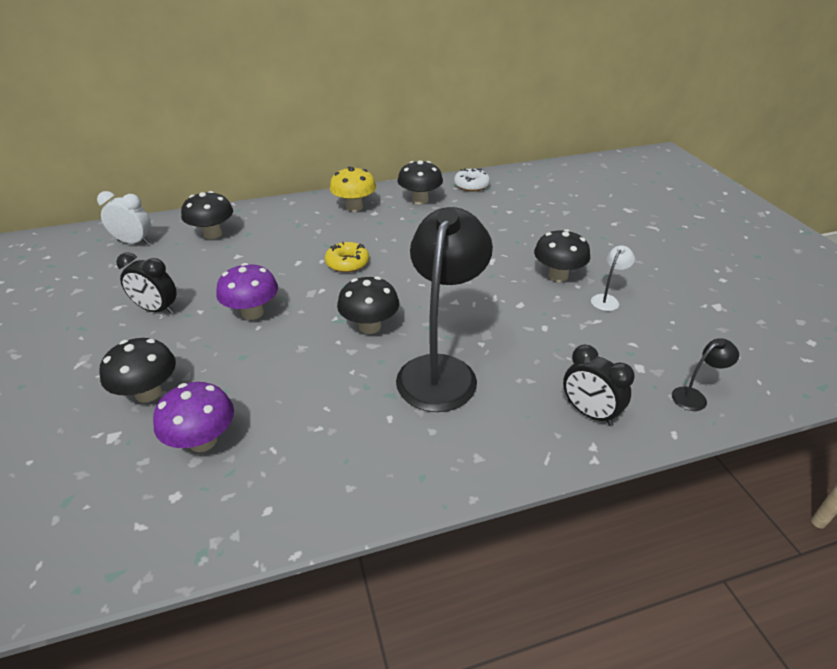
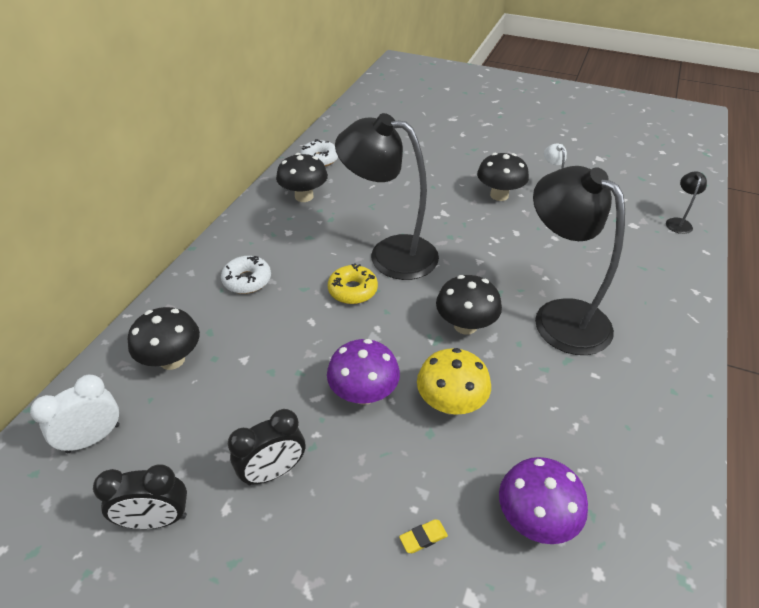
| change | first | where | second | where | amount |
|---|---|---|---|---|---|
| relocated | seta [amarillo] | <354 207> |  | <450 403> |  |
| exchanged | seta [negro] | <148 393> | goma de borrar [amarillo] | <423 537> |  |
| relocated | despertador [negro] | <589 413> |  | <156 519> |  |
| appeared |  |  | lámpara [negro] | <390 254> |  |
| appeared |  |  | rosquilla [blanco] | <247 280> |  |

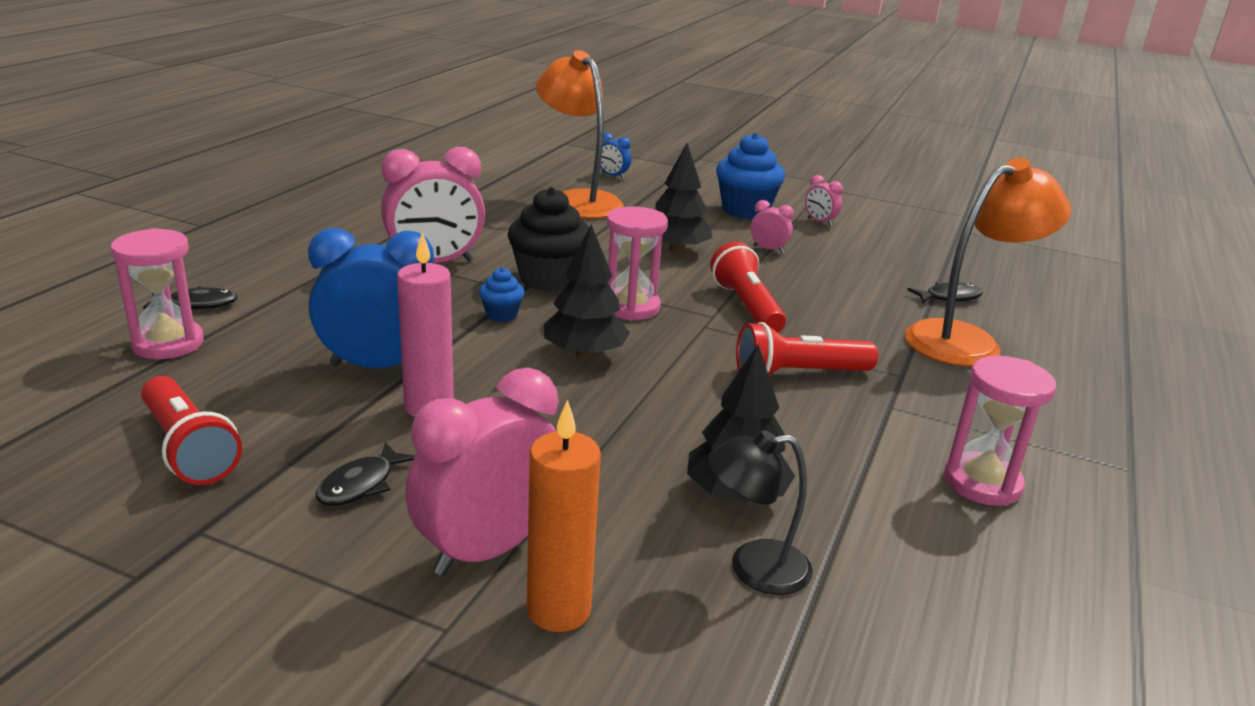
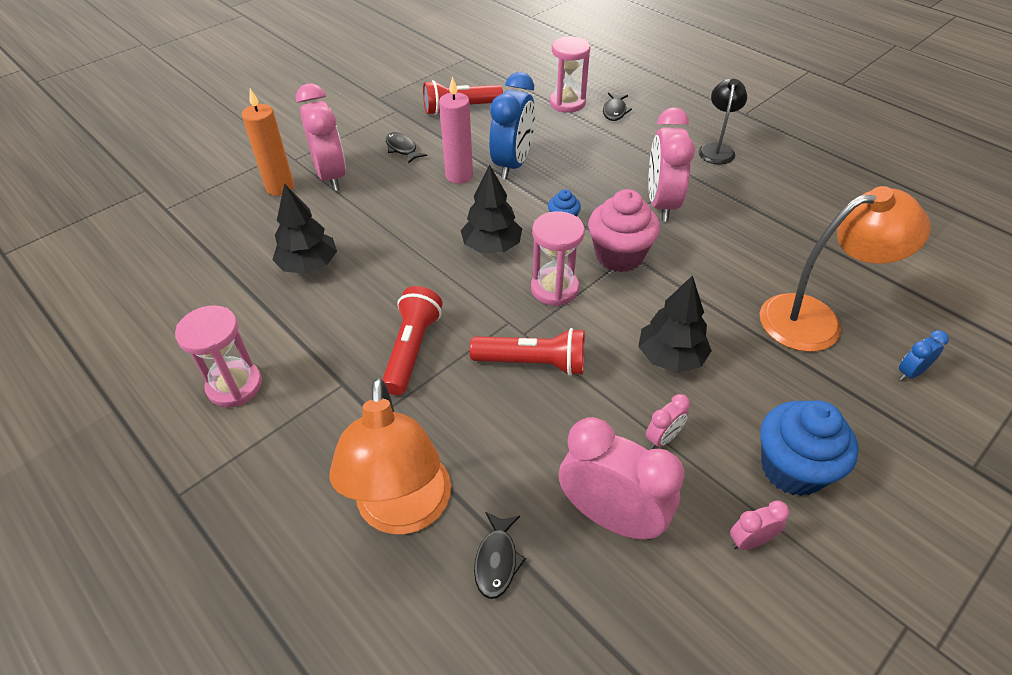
| change | first | where | second | where | amount |
|---|---|---|---|---|---|
| colour | magdalena [negro] | <548 279> | magdalena [rosa] | <619 256> |  |
| relocated | lámpara [negro] | <753 568> |  | <716 149> |  |
| appeared |  |  | despertador [rosa] | <611 517> |  |

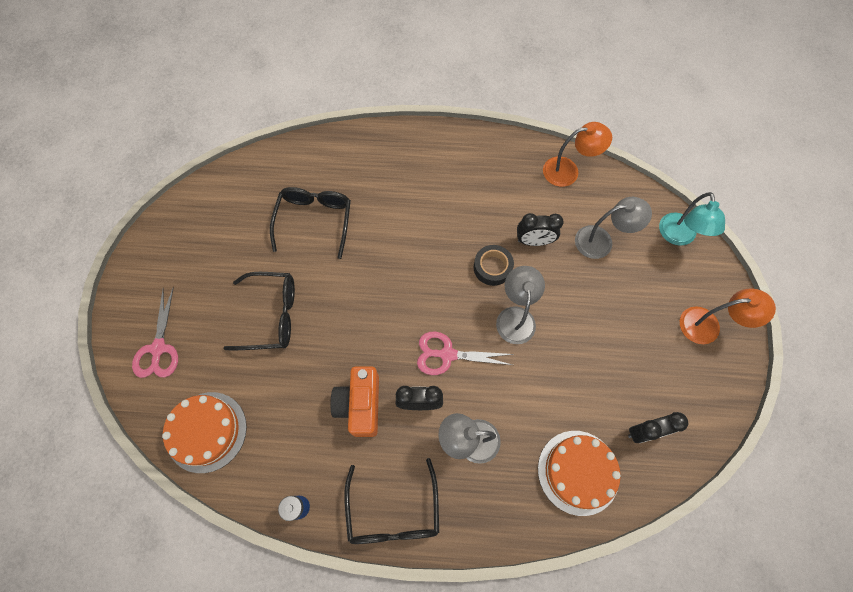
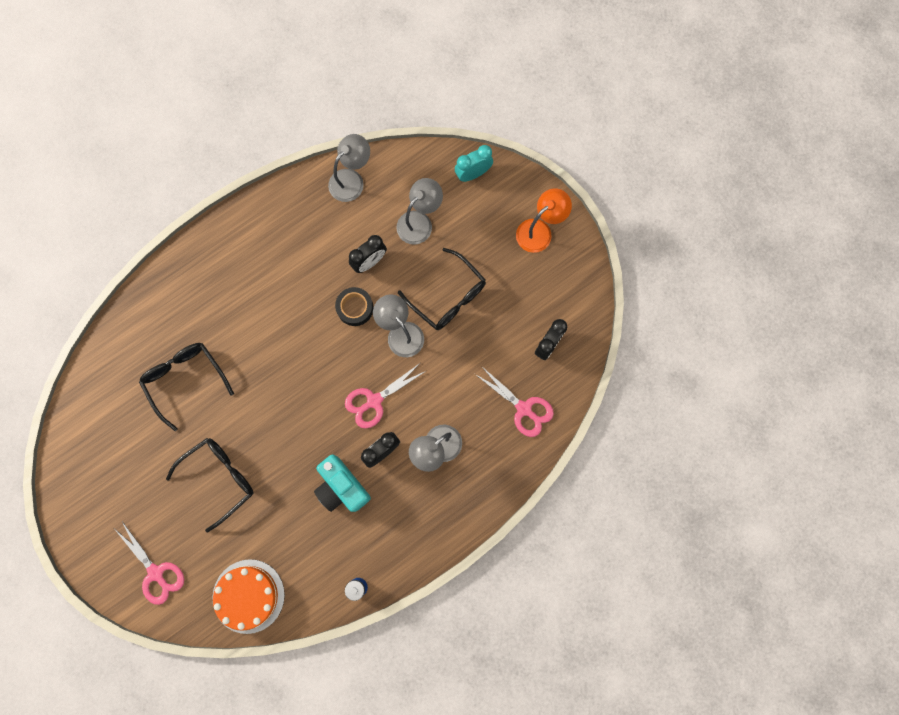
| change | first | where | second | where | amount |
|---|---|---|---|---|---|
| colour | lámpara [naranja] | <568 171> | lámpara [gris] | <351 179> |  |
| exchanged | lámpara [turquesa] | <678 237> | despertador [turquesa] | <473 174> |  |
| colour | cámara [naranja] | <360 405> | cámara [turquesa] | <342 487> |  |
| exchanged | tarta [naranja] | <578 472> | tijeras [rosa] | <524 409> |  |
| relocated | gafas [negro] | <393 511> |  | <447 296> |  |

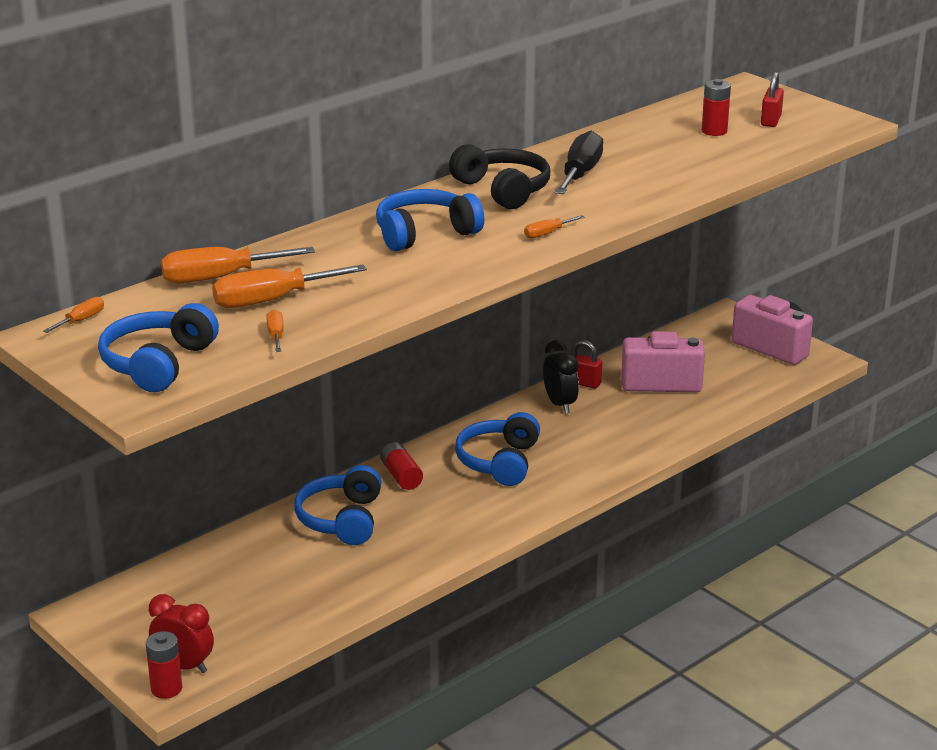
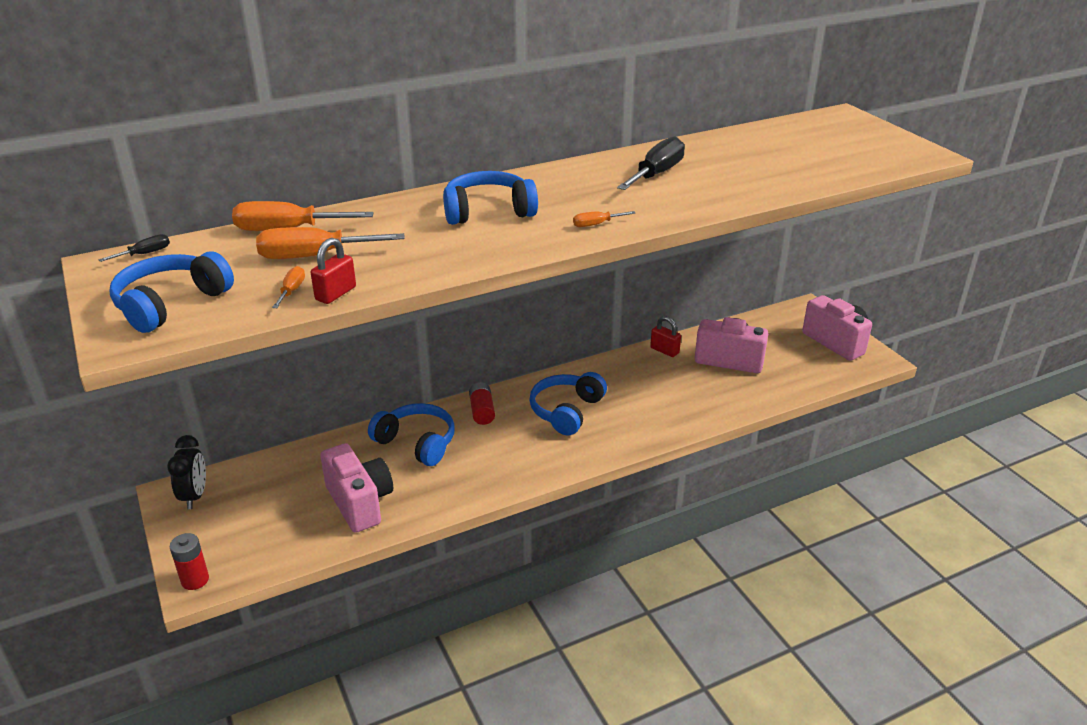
| change | first | where | second | where | amount |
|---|---|---|---|---|---|
| relocated | candado [rojo] | <770 120> |  | <335 293> |  |
| missing | pila [rojo] | <714 131> |  |  |  |
| missing | auriculares [negro] | <503 190> |  |  |  |
| colour | destornillador [naranja] | <81 320> | destornillador [negro] | <145 254> |  |
| relocated | despertador [negro] | <560 404> |  | <194 496> |  |
| spun | auriculares [azul] | <342 519> |  | <416 443> | 105 degrees clockwise |
| missing | despertador [rojo] | <184 666> |  |  |  |
| appeared |  |  | cámara [rosa] | <360 503> |  |

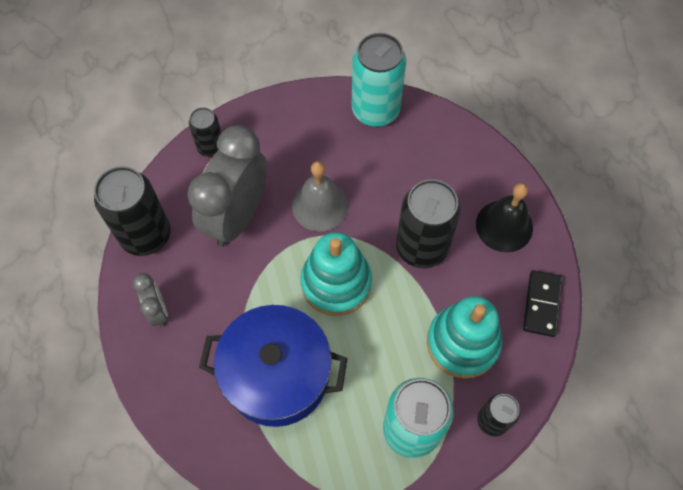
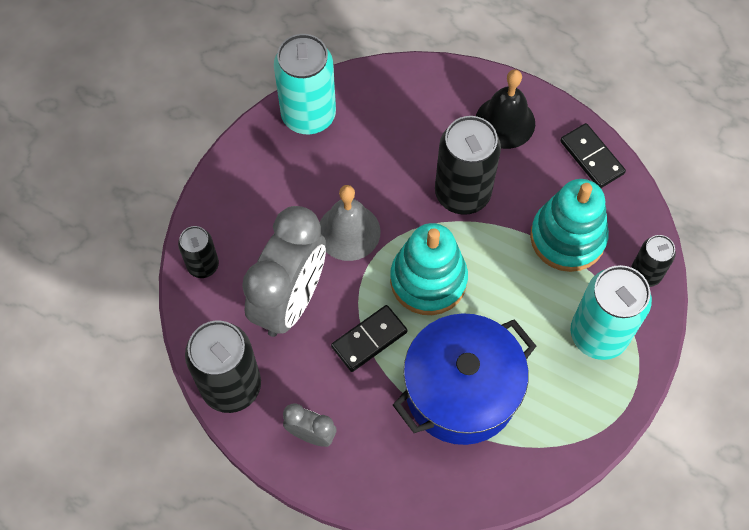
| change | first | where | second | where | amount |
|---|---|---|---|---|---|
| spun | despertador [gris] | <237 216> |  | <290 300> | 135 degrees counterclockwise |
| appeared |  |  | ficha de dominó [negro] | <369 339> |  |

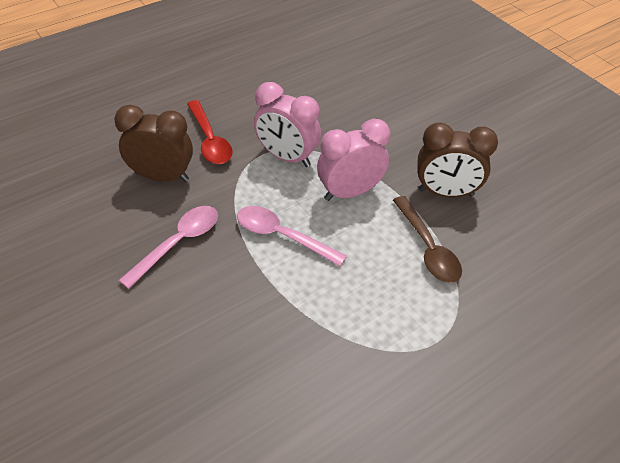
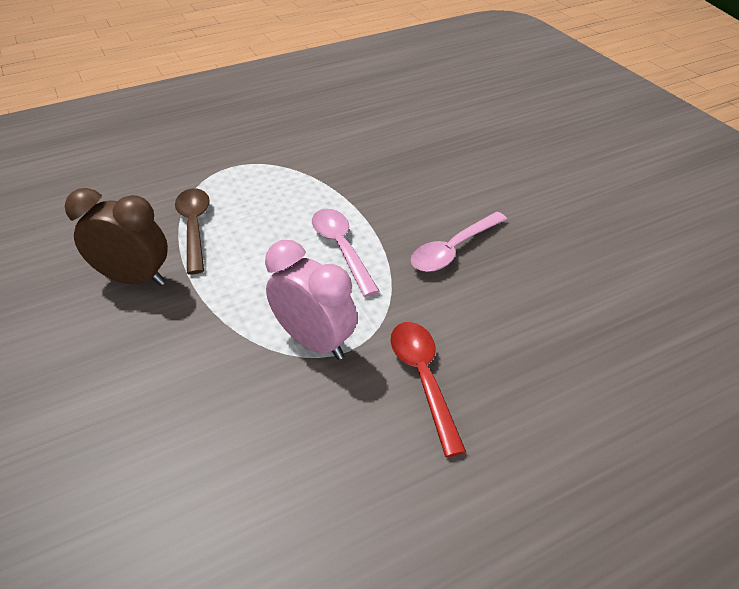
| change | first | where | second | where | amount |
|---|---|---|---|---|---|
| missing | despertador [marrón] | <162 176> |  |  |  |
| missing | despertador [rosa] | <350 192> |  |  |  |
| spun | cuchara [rosa] | <282 236> |  | <341 248> | 150 degrees counterclockwise |

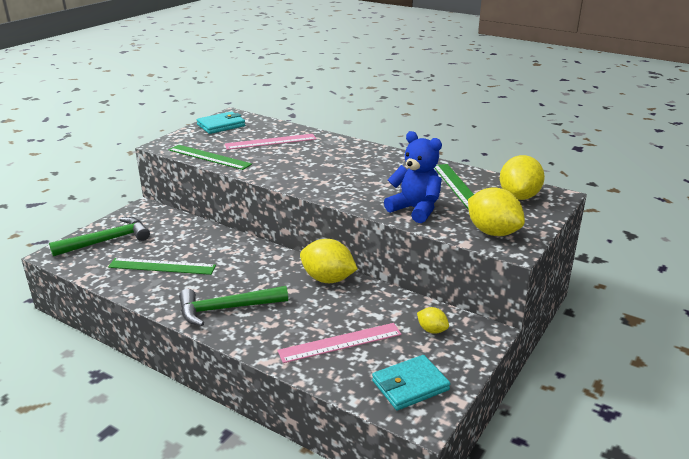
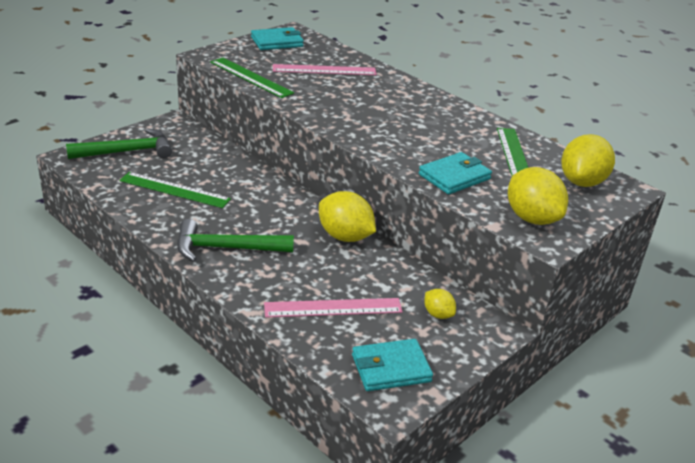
| change | first | where | second | where | amount |
|---|---|---|---|---|---|
| exchanged | osito [azul] | <415 209> | cartera [turquesa] | <454 177> |  |

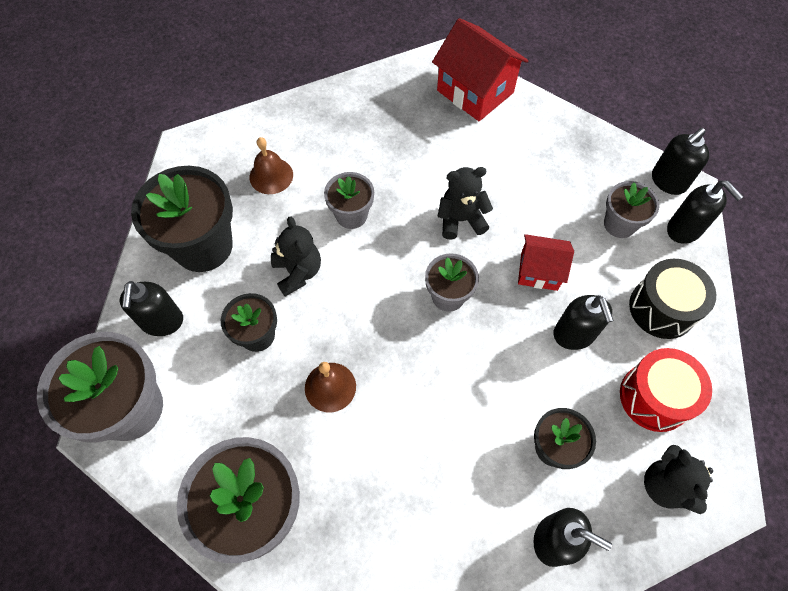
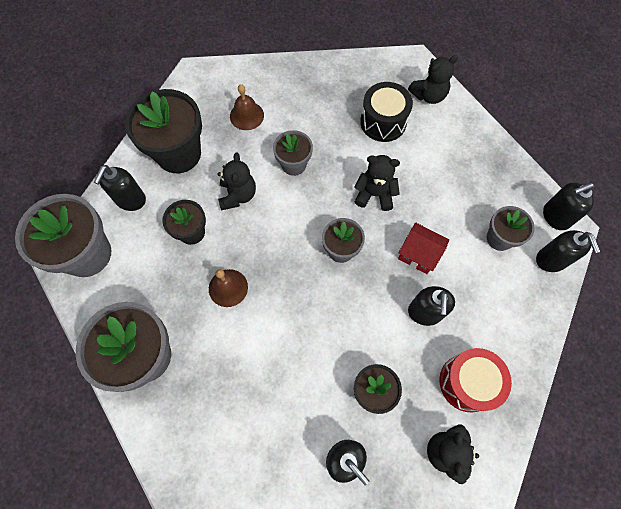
| change | first | where | second | where | amount |
|---|---|---|---|---|---|
| exchanged | casa [rojo] | <475 92> | osito [negro] | <428 95> |  |
| relocated | tambor [negro] | <662 308> |  | <383 122> |  |

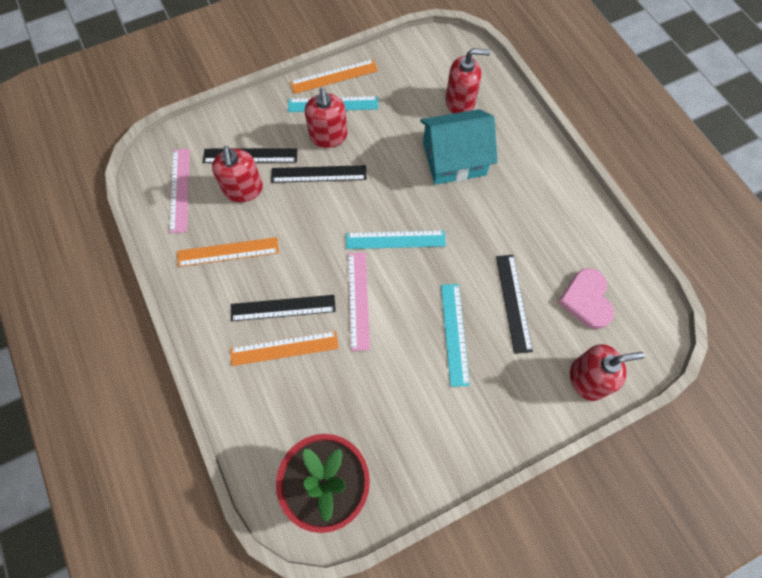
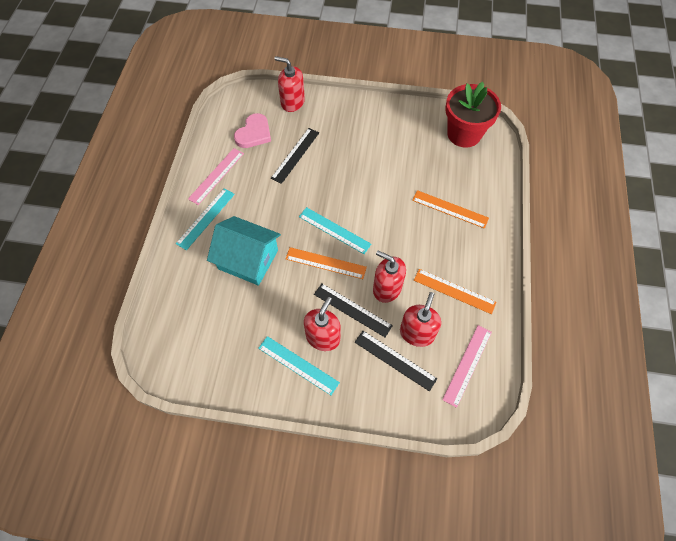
| change | first | where | second | where | amount |
|---|---|---|---|---|---|
| relocated | dispensador de jabón [rojo] | <460 102> |  | <387 288> |  |
| relocated | regla [naranja] | <334 76> |  | <325 263> |  |
| relocated | regla [rosa] | <358 300> |  | <216 176> |  |
| relocated | regla [turquesa] | <454 333> |  | <205 218> |  |
| missing | regla [negro] | <283 308> |  |  |  |

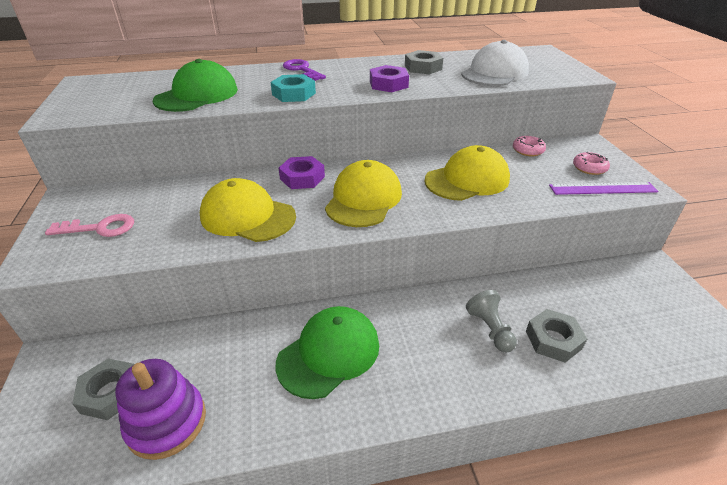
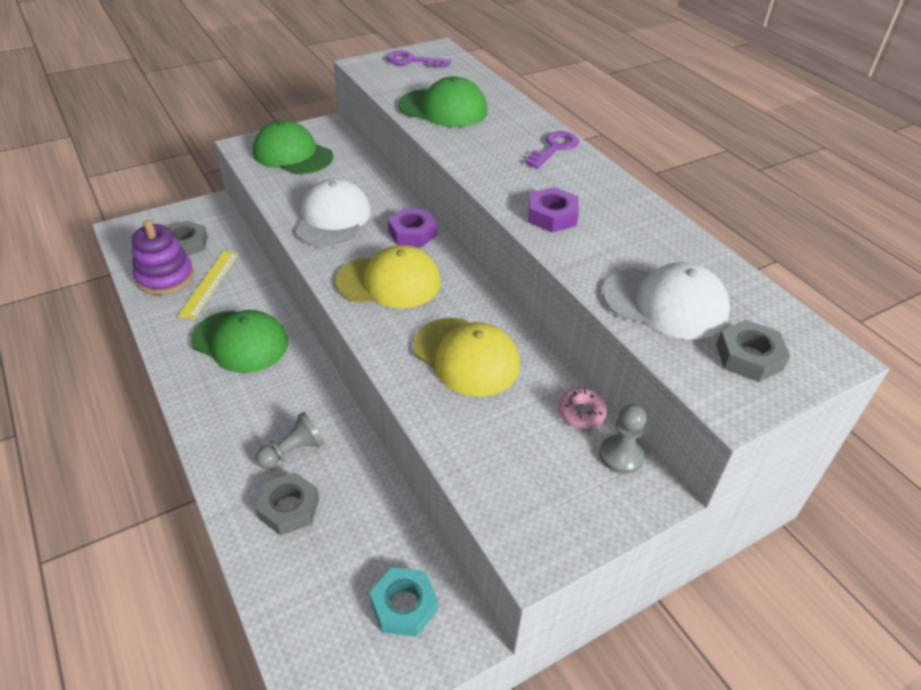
| change | first | where | second | where | amount |
|---|---|---|---|---|---|
| relocated | tuerca [gris] | <423 67> |  | <749 357> |  |
| relocated | tuerca [turquesa] | <293 94> |  | <404 605> |  |
| missing | rosquilla [rosa] | <589 168> |  |  |  |
| colour | gorra [amarillo] | <247 216> | gorra [blanco] | <333 219> |  |
| missing | regla [morado] | <602 188> |  |  |  |
| exchanged | llave [rosa] | <99 228> | gorra [verde] | <292 154> |  |
| appeared |  |  | llave [morado] | <412 61> |  |
| appeared |  |  | regla [amarillo] | <209 284> |  |
| appeared |  |  | peón [gris] | <621 455> |  |

